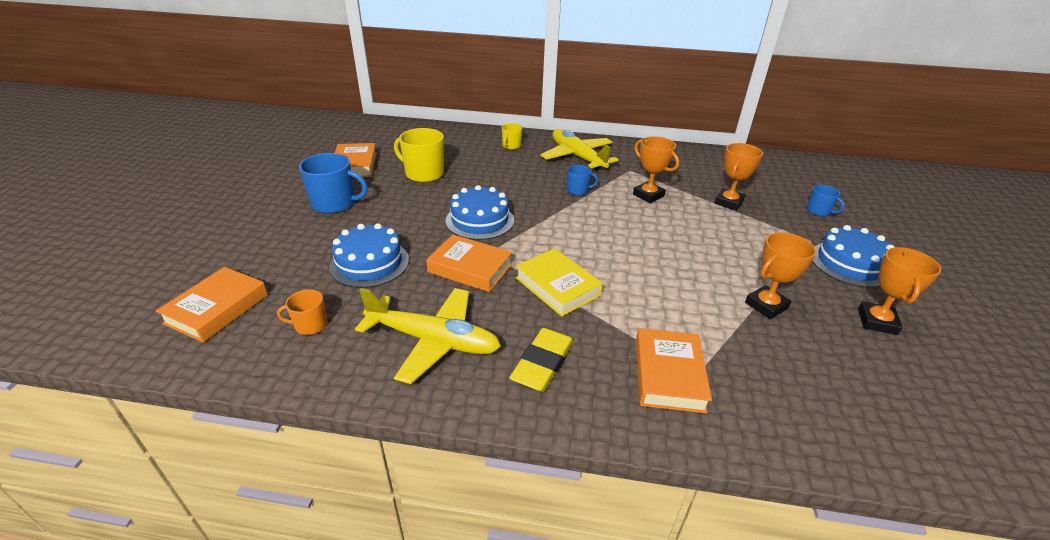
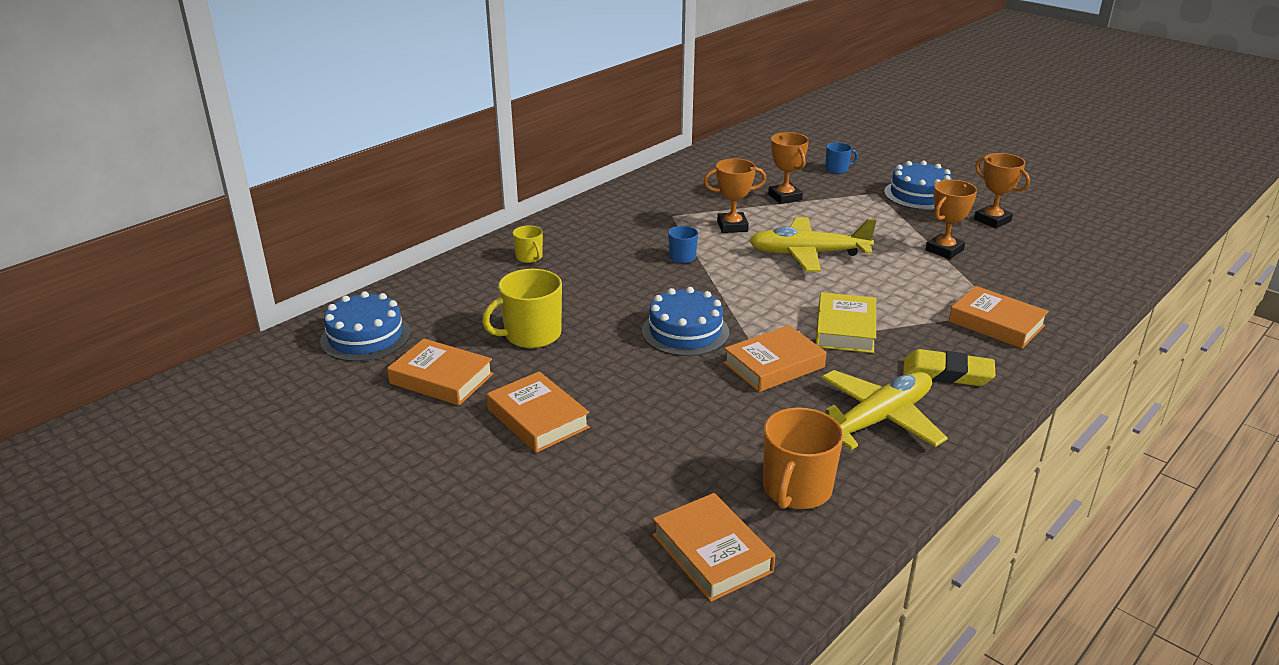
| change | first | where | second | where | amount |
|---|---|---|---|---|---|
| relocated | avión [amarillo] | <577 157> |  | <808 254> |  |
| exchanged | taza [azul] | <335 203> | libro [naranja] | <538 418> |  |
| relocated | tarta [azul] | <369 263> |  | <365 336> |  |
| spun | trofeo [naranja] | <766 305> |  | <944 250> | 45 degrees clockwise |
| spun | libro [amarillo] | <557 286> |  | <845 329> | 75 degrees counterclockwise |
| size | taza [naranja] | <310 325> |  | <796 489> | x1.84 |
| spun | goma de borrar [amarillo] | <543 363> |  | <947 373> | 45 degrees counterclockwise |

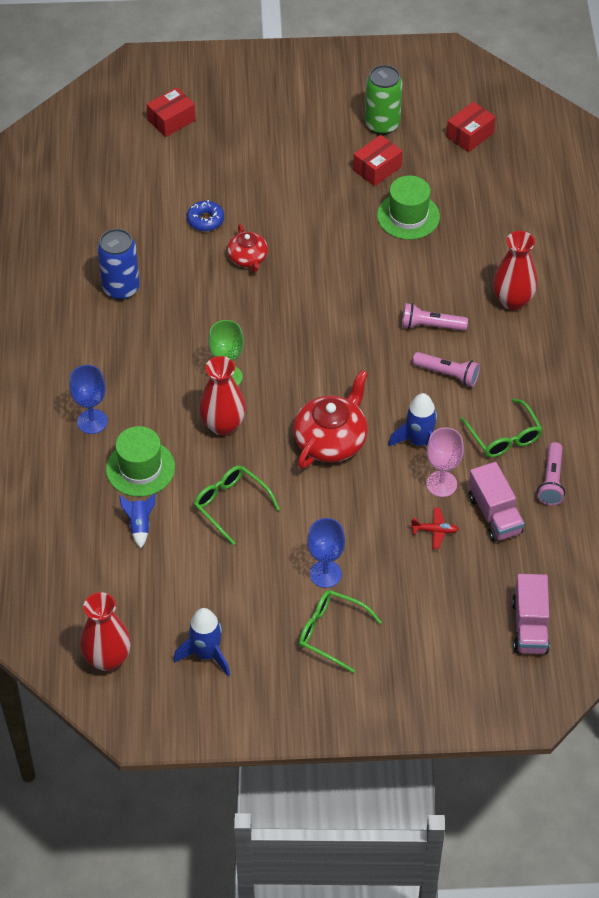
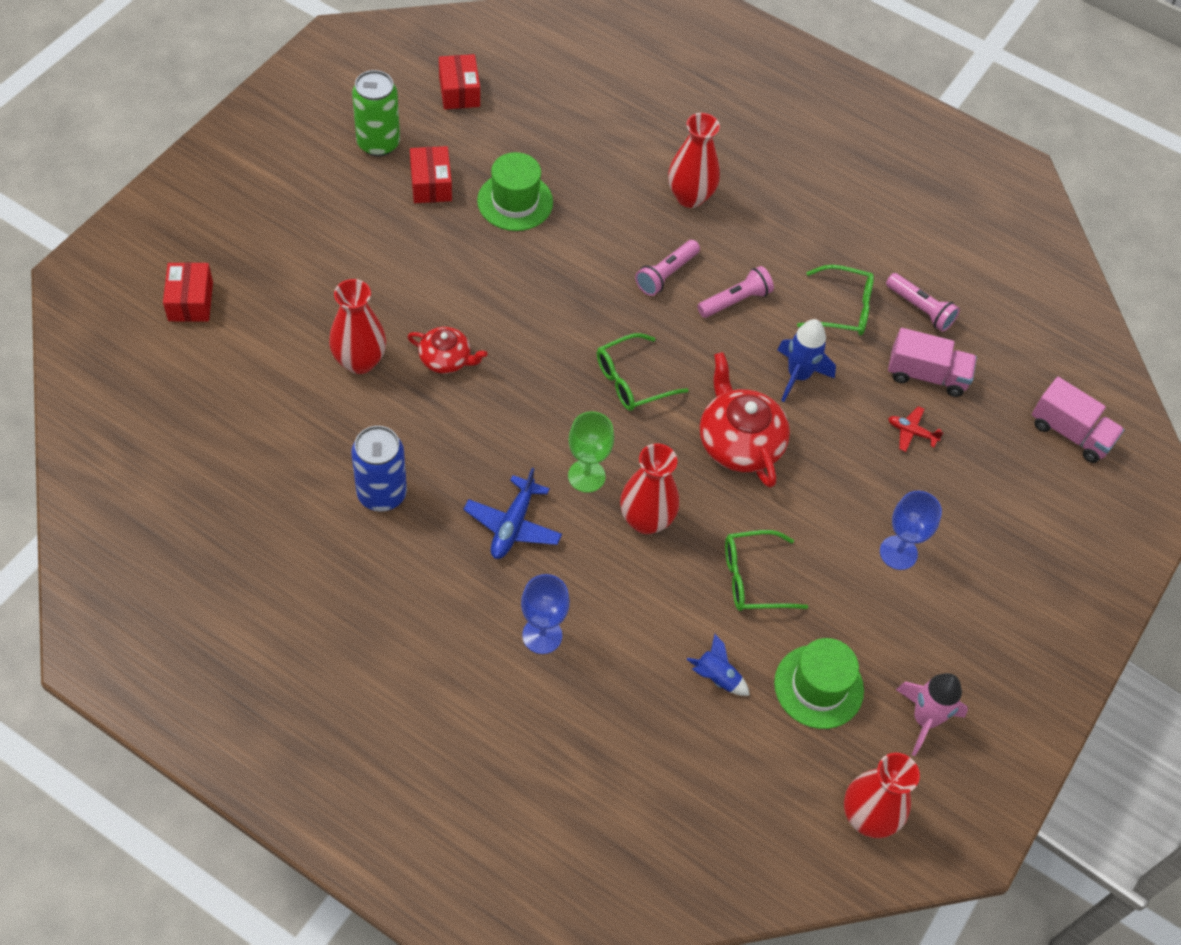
| change | first | where | second | where | amount |
|---|---|---|---|---|---|
| exchanged | rosquilla [azul] | <205 220> | florero [rojo] | <359 361> |  |
| relocated | sombrero [verde] | <140 468> |  | <818 686> |  |
| missing | copa [rosa] | <441 484> |  |  |  |
| spun | avión [rojo] | <434 531> |  | <911 432> | 105 degrees counterclockwise |
| relocated | gafas [verde] | <331 632> |  | <632 381> |  |
| colour | cohete [azul] | <206 654> | cohete [rosa] | <924 719> |  |
| appeared |  |  | avión [azul] | <513 525> |  |

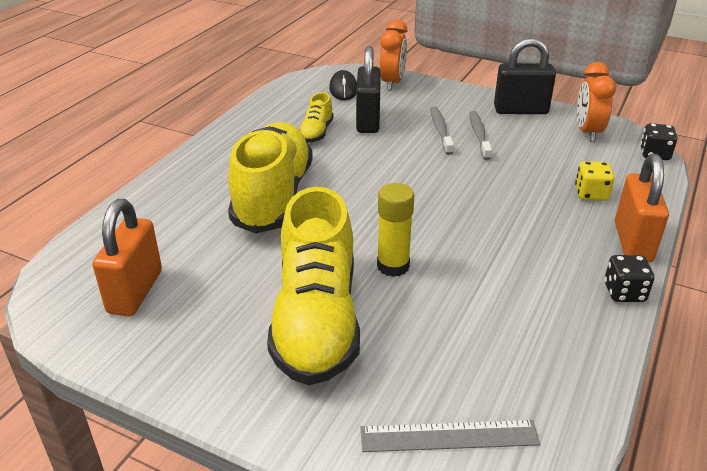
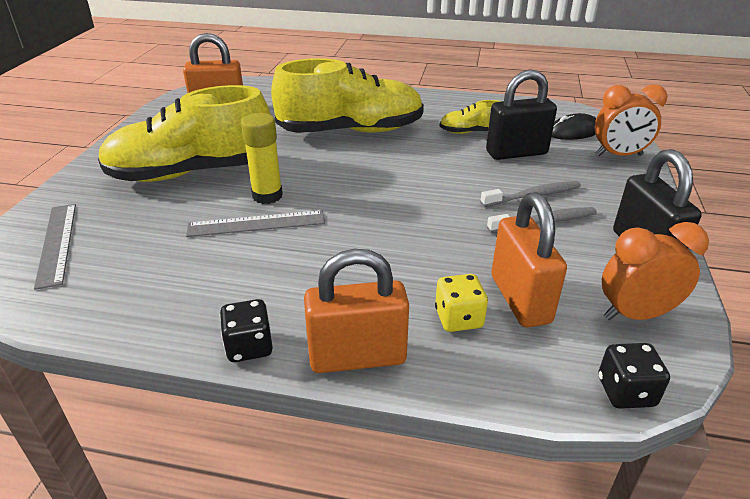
| change | first | where | second | where | amount |
|---|---|---|---|---|---|
| appeared |  |  | candado [naranja] | <520 299> |  |
| appeared |  |  | regla [gris] | <256 224> |  |

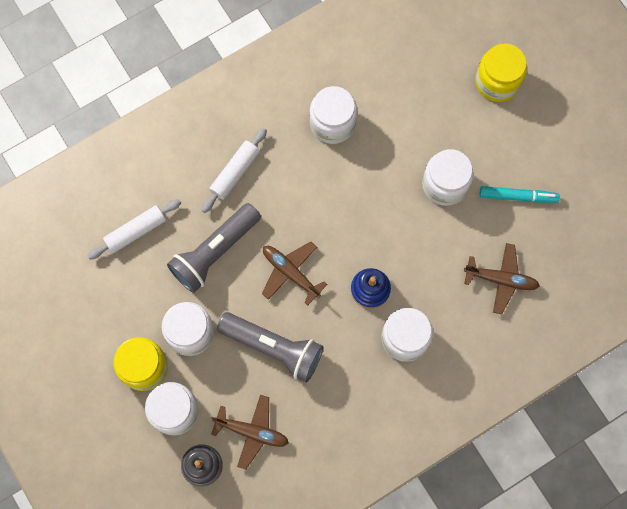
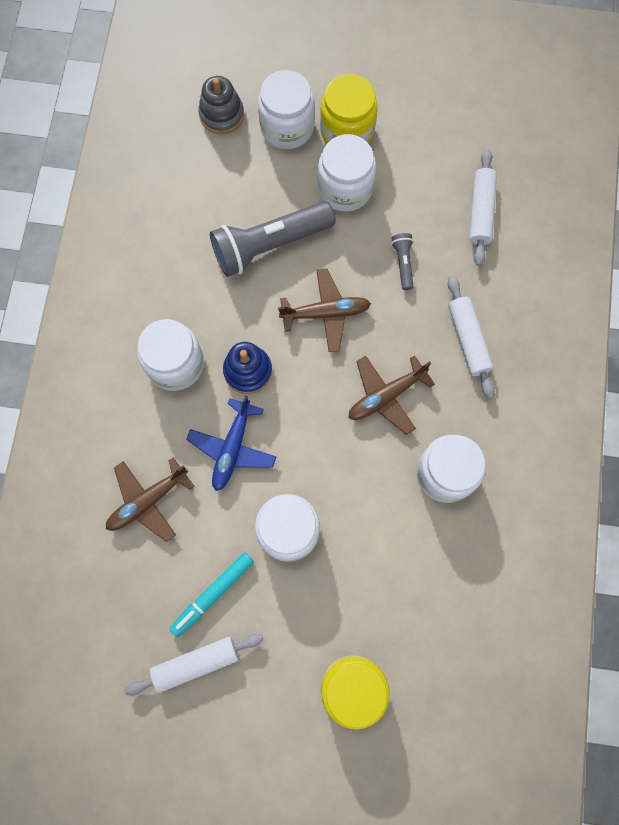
| change | first | where | second | where | amount |
|---|---|---|---|---|---|
| size | lámpara de mano [gris] | <215 252> |  | <403 263> | x0.44 |
| relocated | avión [marrón] | <252 432> |  | <386 396> |  |
| appeared |  |  | avión [azul] | <232 448> |  |
| appeared |  |  | rodillo [blanco] | <196 663> |  |

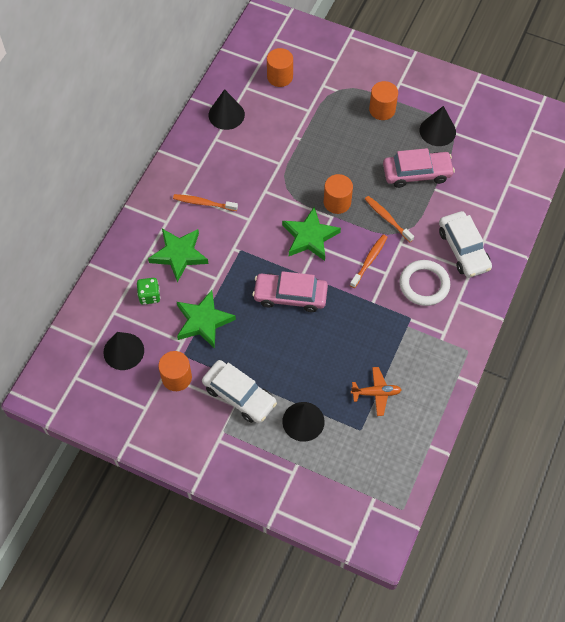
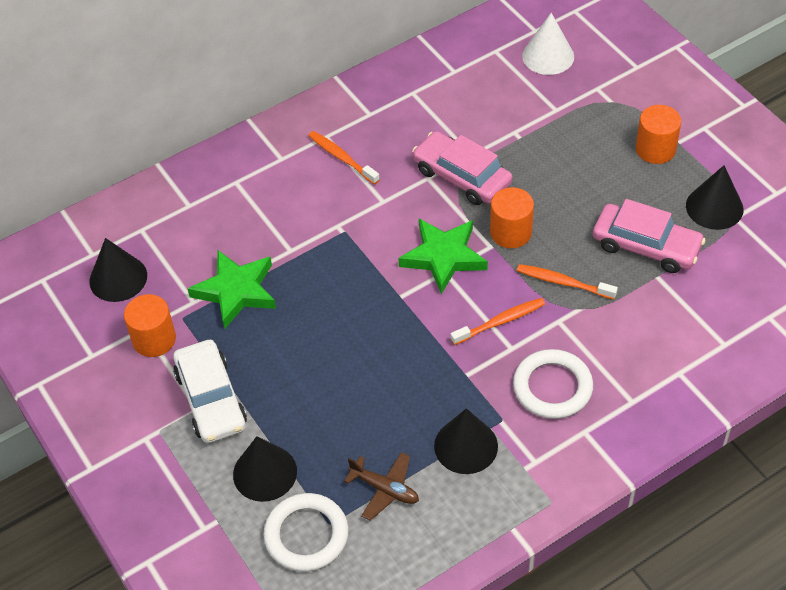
| change | first | where | second | where | amount |
|---|---|---|---|---|---|
| exchanged | cilindro [naranja] | <280 77> | cono [blanco] | <548 56> |  |
| relocated | cono [negro] | <226 114> |  | <466 446> |  |
| spun | cepillo de dientes [naranja] | <387 218> |  | <563 282> | 60 degrees counterclockwise |
| missing | coche [blanco] | <463 249> |  |  |  |
| missing | estrella [verde] | <179 255> |  |  |  |
| relocated | coche [rosa] | <290 295> |  | <462 176> |  |
| missing | dado [verde] | <149 296> |  |  |  |
| colour | avión [naranja] | <376 393> | avión [marrón] | <384 489> |  |
| appeared |  |  | anillo [blanco] | <306 535> |  |

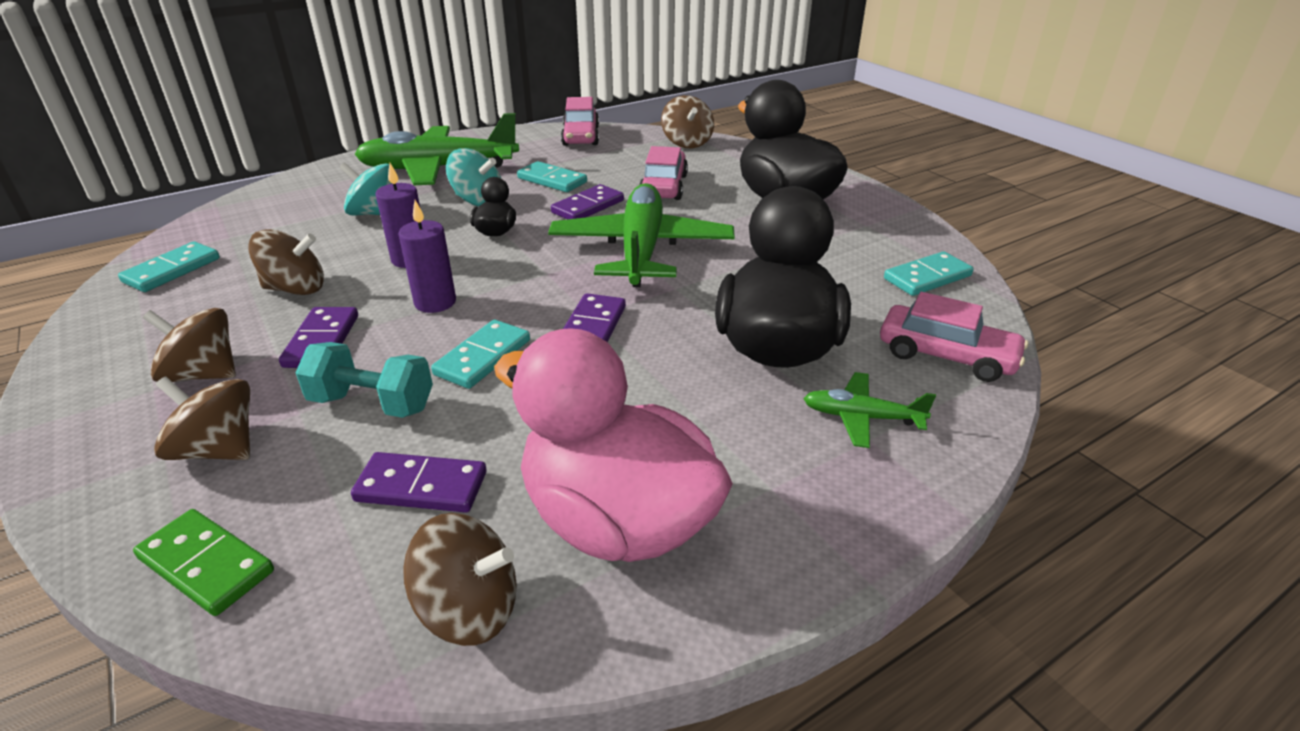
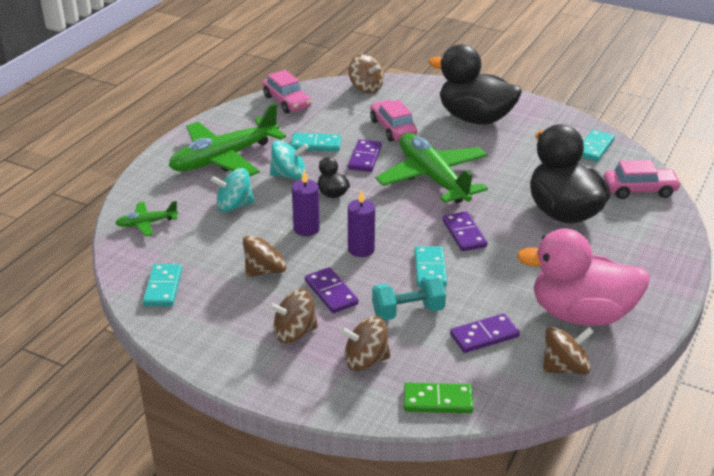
| change | first | where | second | where | amount |
|---|---|---|---|---|---|
| relocated | avión [verde] | <861 417> |  | <146 223> |  |

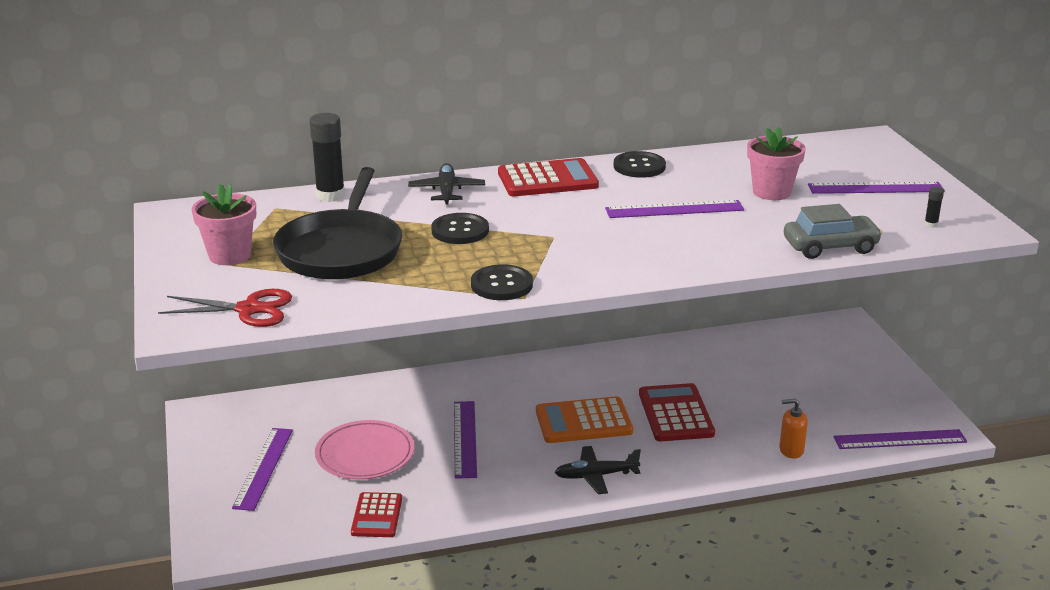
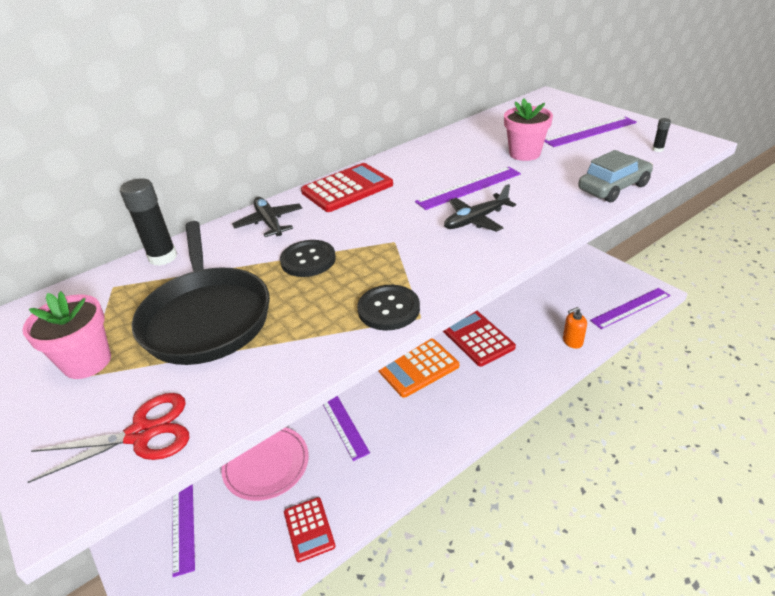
| change | first | where | second | where | amount |
|---|---|---|---|---|---|
| missing | botón [negro] | <639 166> |  |  |  |
| relocated | avión [negro] | <596 476> |  | <476 220> |  |

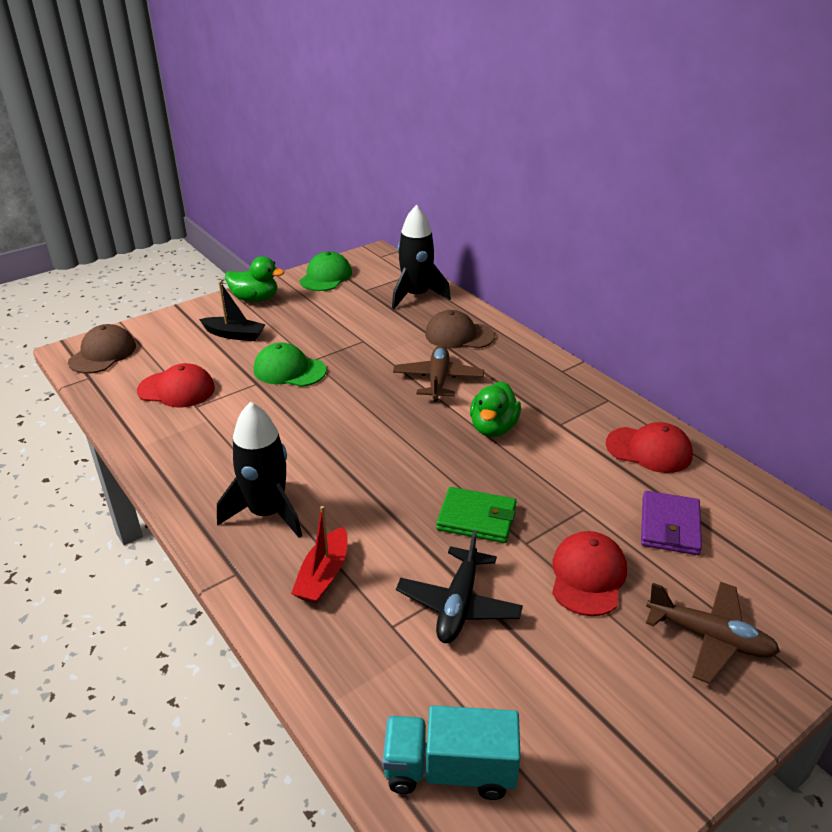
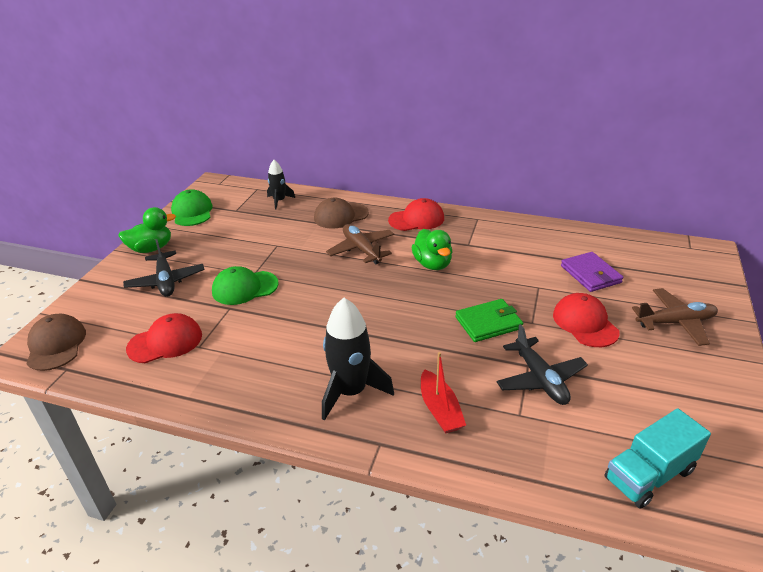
| change | first | where | second | where | amount |
|---|---|---|---|---|---|
| size | cohete [negro] | <416 296> |  | <279 201> | x0.57 |
| exchanged | barco [negro] | <234 335> | avión [negro] | <166 281> |  |
| relocated | gorra [rojo] | <649 450> |  | <416 219> |  |

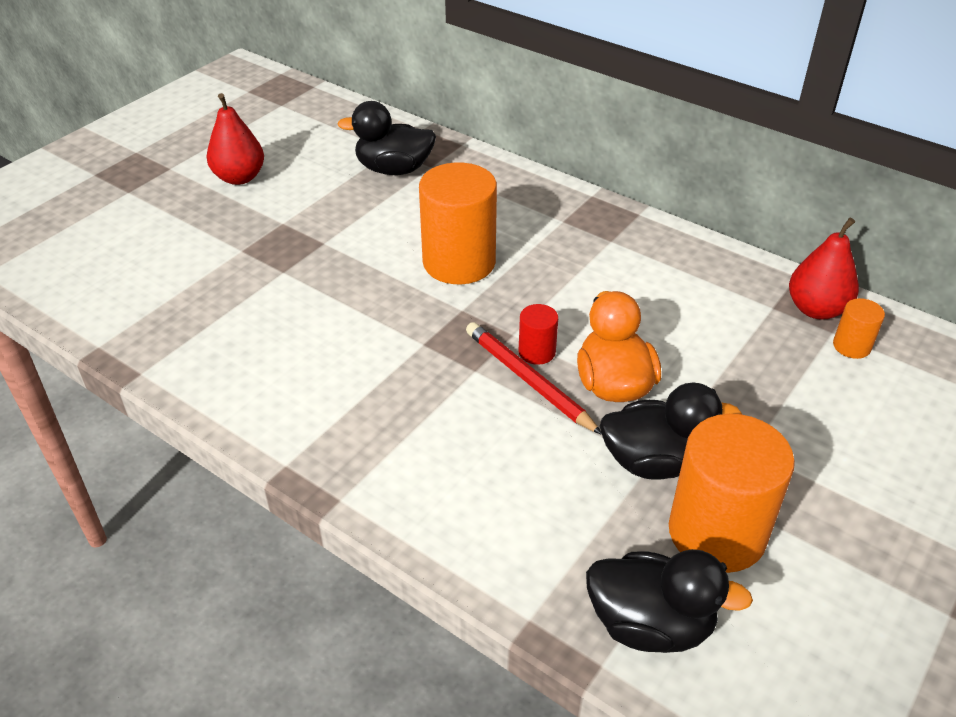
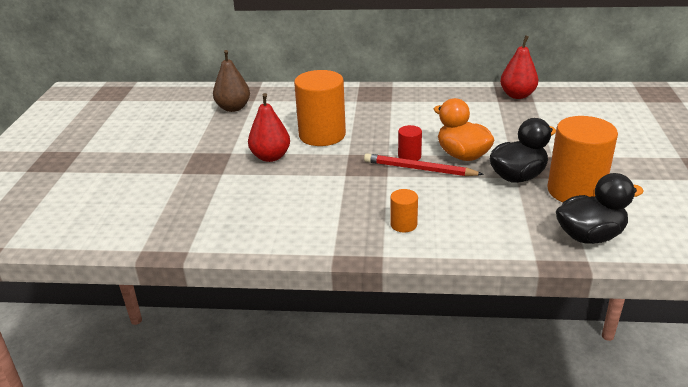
| change | first | where | second | where | amount |
|---|---|---|---|---|---|
| relocated | pera [rojo] | <239 178> |  | <270 157> |  |
| exchanged | pato [negro] | <394 169> | pera [marrón] | <233 108> |  |
| relocated | cilindro [naranja] | <851 346> |  | <403 224> |  |

